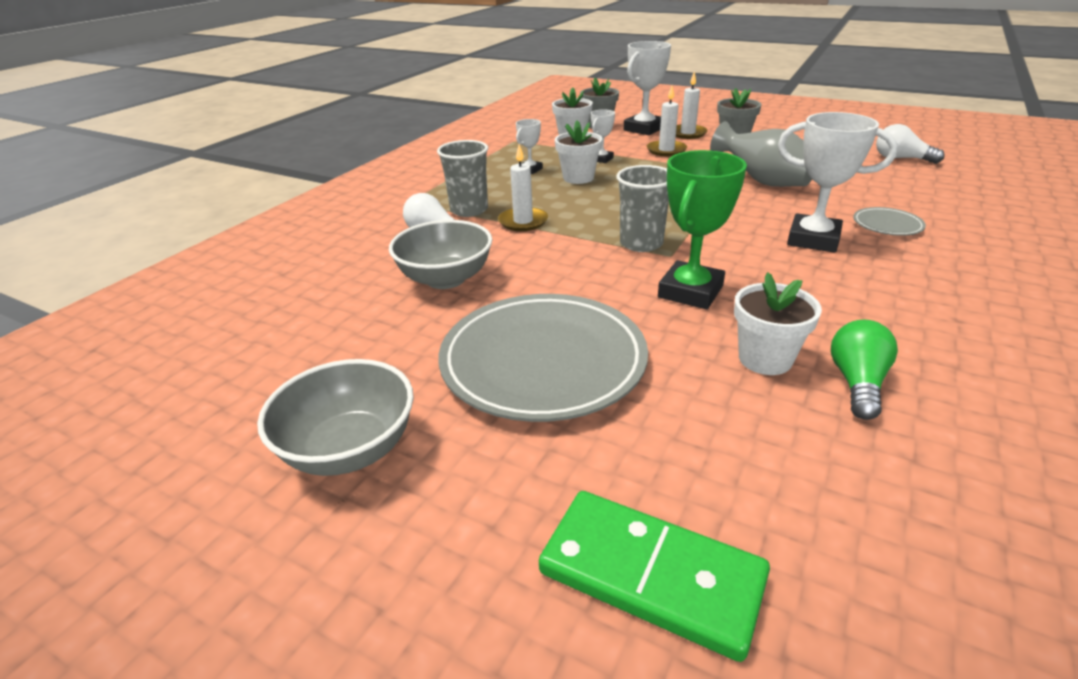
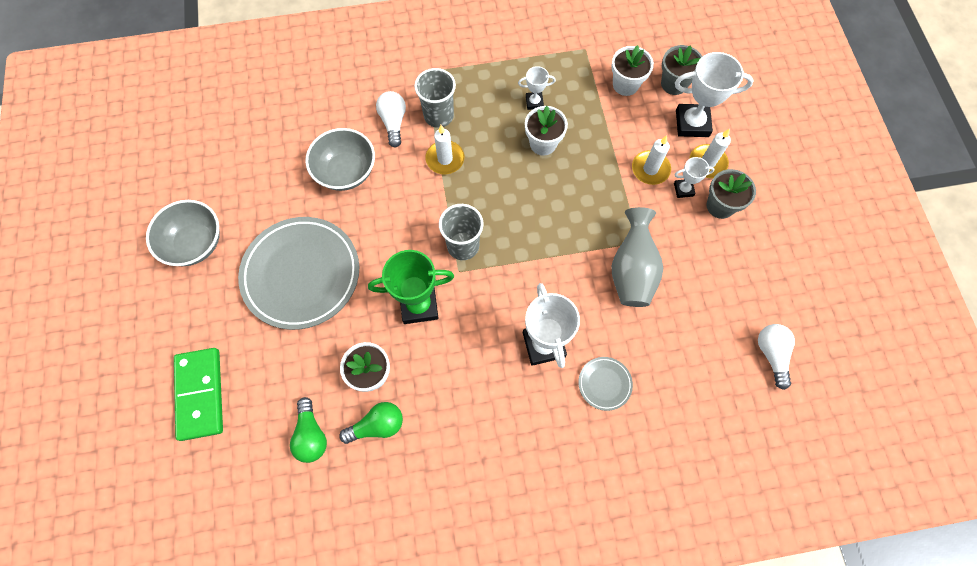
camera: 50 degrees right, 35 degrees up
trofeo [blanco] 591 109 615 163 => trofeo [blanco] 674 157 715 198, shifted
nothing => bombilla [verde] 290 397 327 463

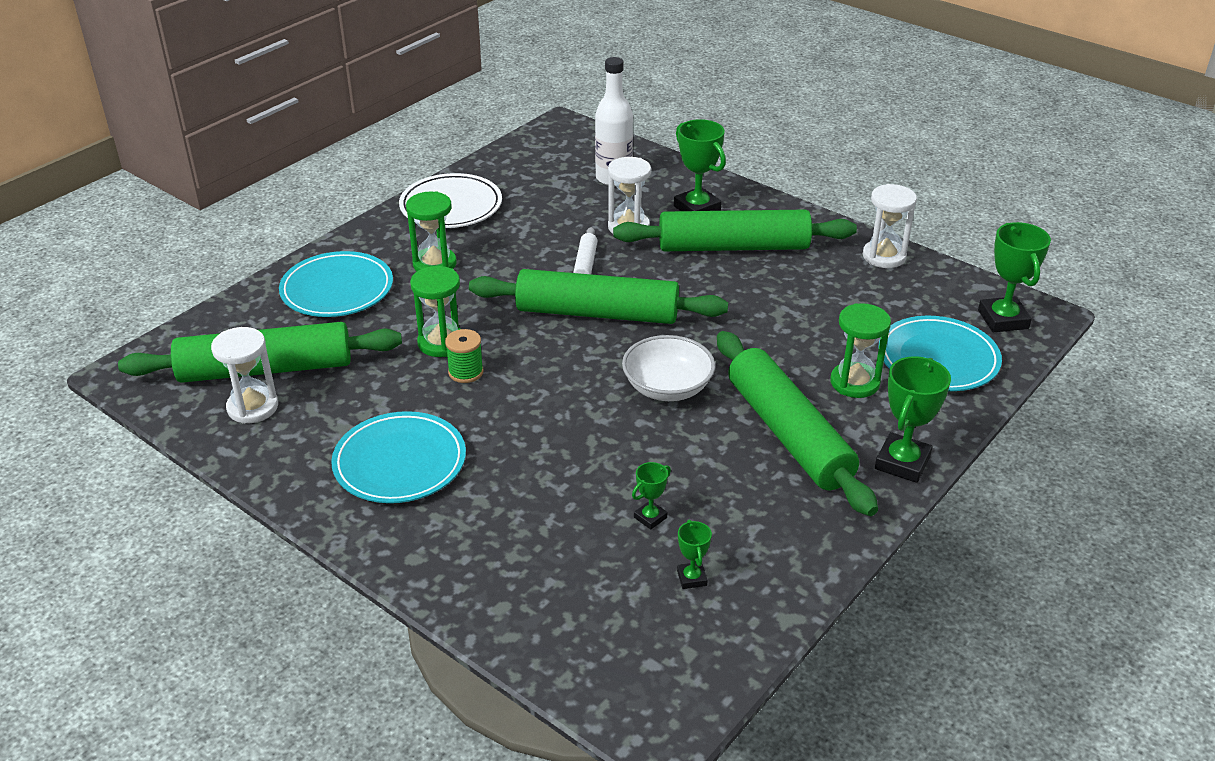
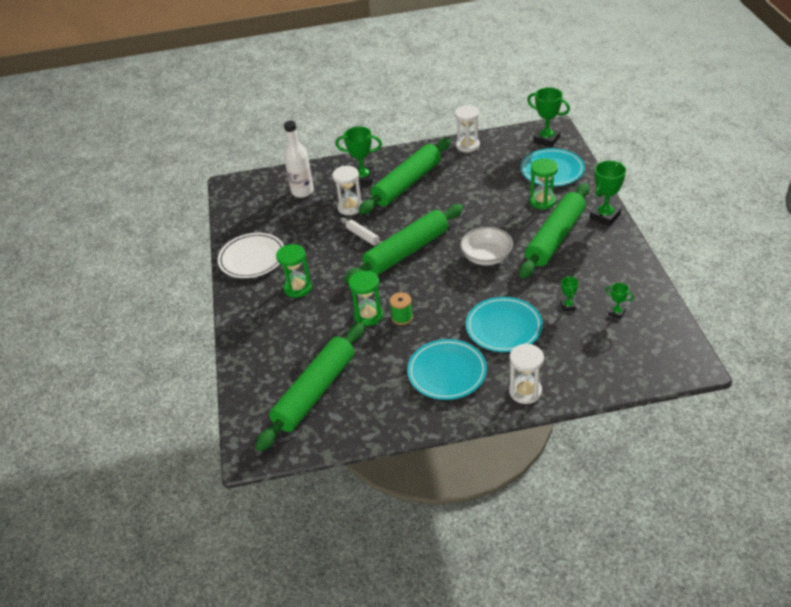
camera: 45 degrees left, 5 degrees up
reloj de arena [blanco] 211 327 278 424 => reloj de arena [blanco] 509 344 544 404, shifted
plato [turquesa] 279 251 393 317 => plato [turquesa] 466 297 543 352, shifted
rodillo [verde] 717 331 878 516 => rodillo [verde] 519 183 589 278, 75 degrees counterclockwise
trofeo [verde] 875 356 951 483 => trofeo [verde] 590 161 626 226, 60 degrees clockwise

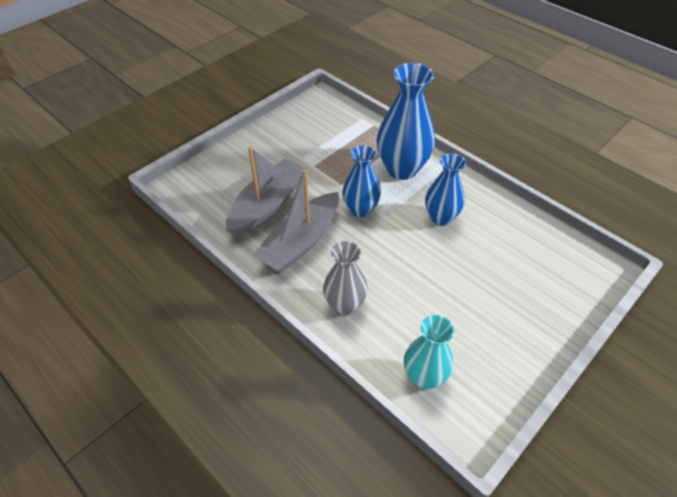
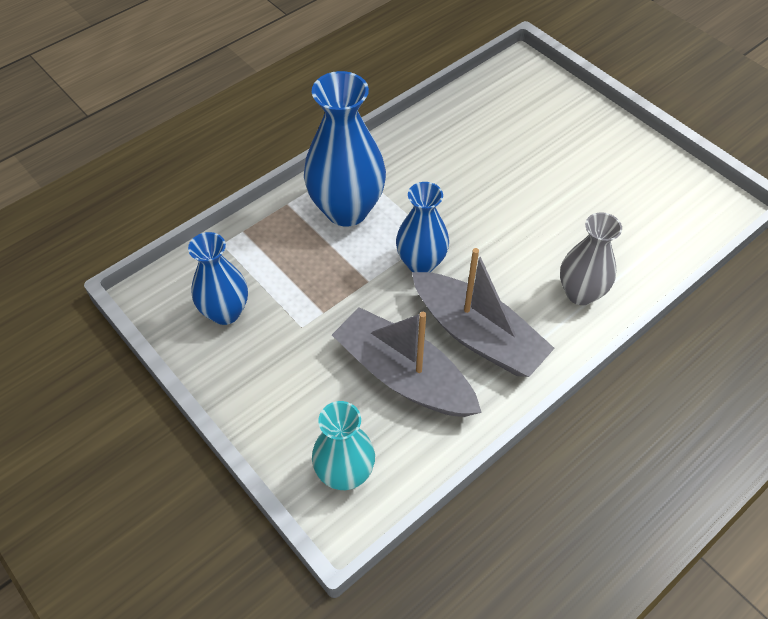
camera: 85 degrees left, 5 degrees up
florero [turquesa] 404 315 454 389 => florero [turquesa] 312 401 375 490, shifted
florero [azul] 425 153 466 225 => florero [azul] 188 232 248 325, shifted

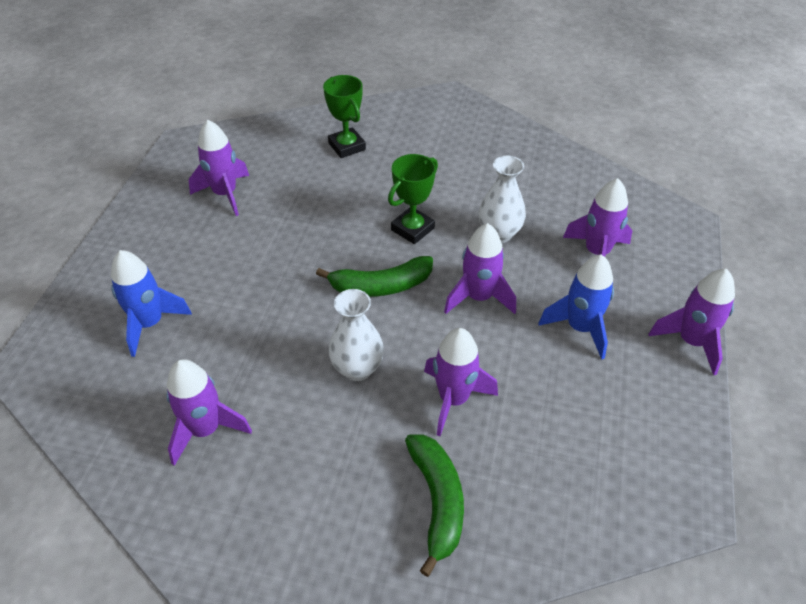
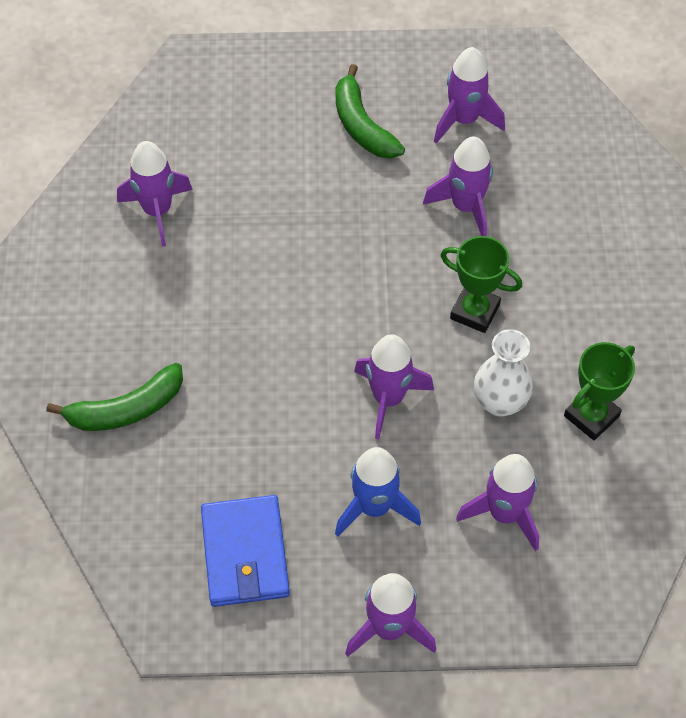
camera: 75 degrees right, 10 degrees up
cohete [azul] 111 250 192 357 => nothing
plátano [verde] 316 256 433 297 => plátano [verde] 336 64 405 159, shifted
trofeo [verde] 323 75 366 158 => trofeo [verde] 564 342 635 440, shifted
florero [blanco] 328 289 384 381 => nothing
cohete [morado] 424 328 498 436 => cohete [morado] 423 136 493 236, shifted
nothing => cartera [azul] 201 495 290 607

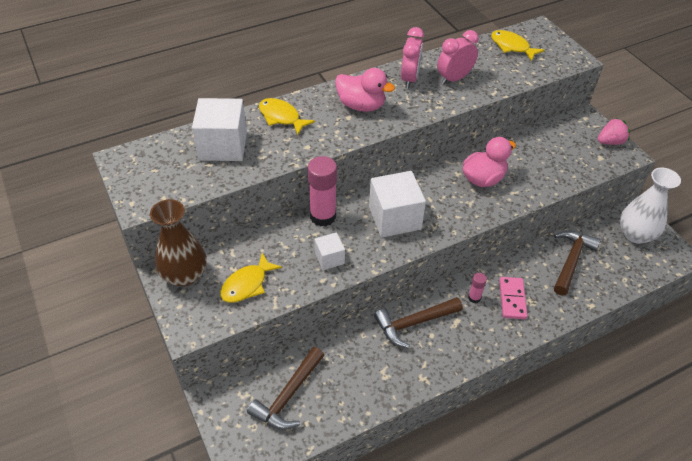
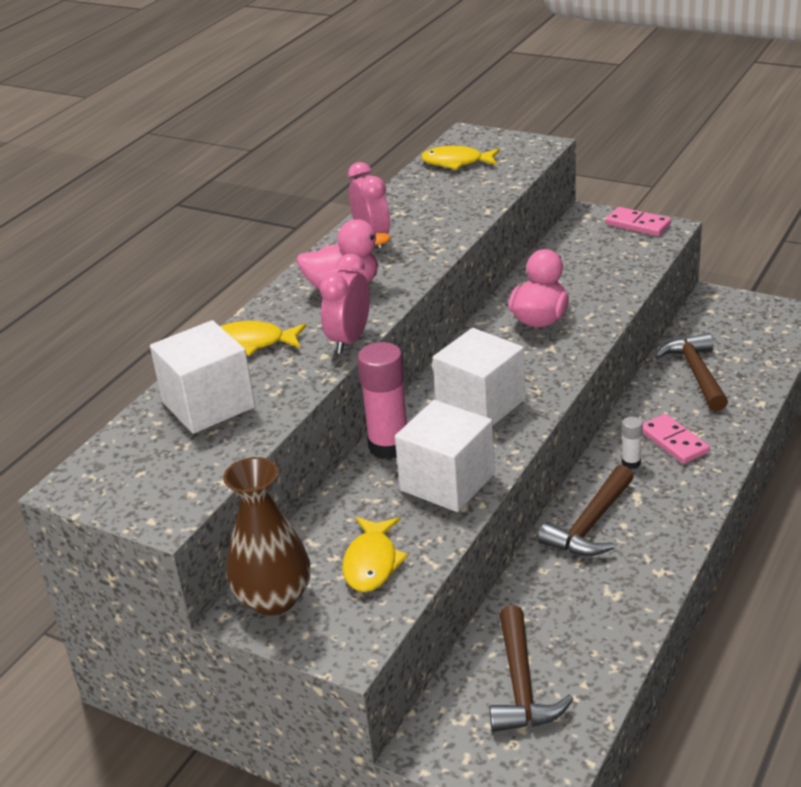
camera: 30 degrees left, 15 degrees down
cubo [blanco] 315 232 345 270 => cubo [blanco] 395 400 495 512, x1.90
despertador [rosa] 437 30 479 85 => despertador [rosa] 320 254 370 353, shifted
barra de pegamento [rosa] 468 273 487 303 => barra de pegamento [blanco] 622 417 643 469
fresa [rosa] 598 118 630 145 => ficha de dominó [rosa] 605 207 671 236
florero [blanco] 620 168 681 244 => nothing

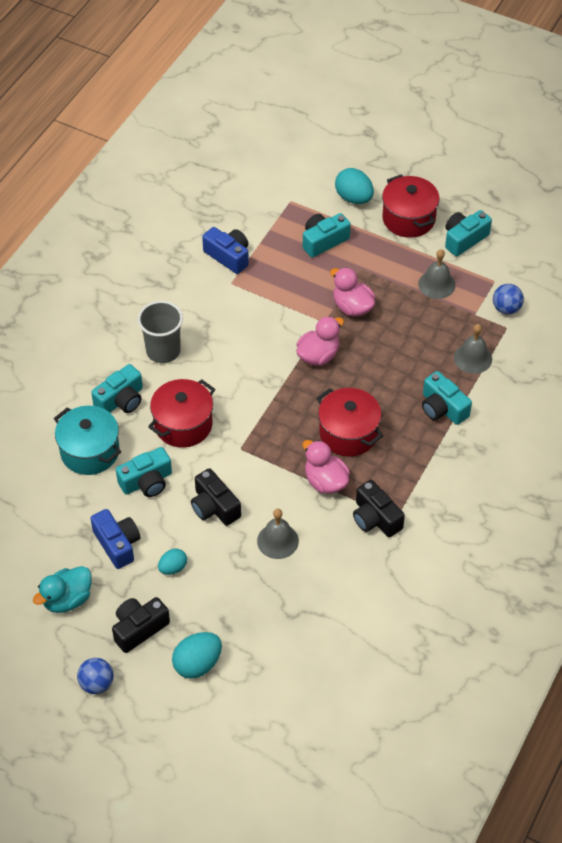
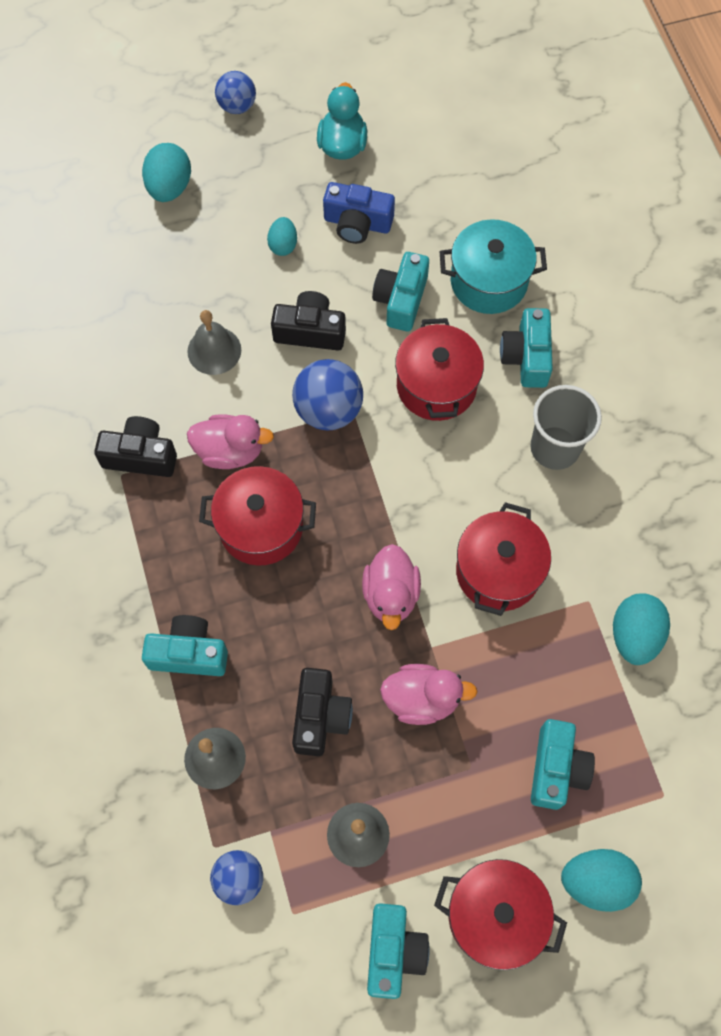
camera: 135 degrees right, 15 degrees up
cámara [negro] 112 597 170 653 => cámara [negro] 292 668 353 756, shifted
cámara [azul] 202 227 249 274 => huevo [turquesa] 613 593 670 665
nothing => pelota [azul] 292 359 363 430
nothing => olla [rojo] 456 502 551 616

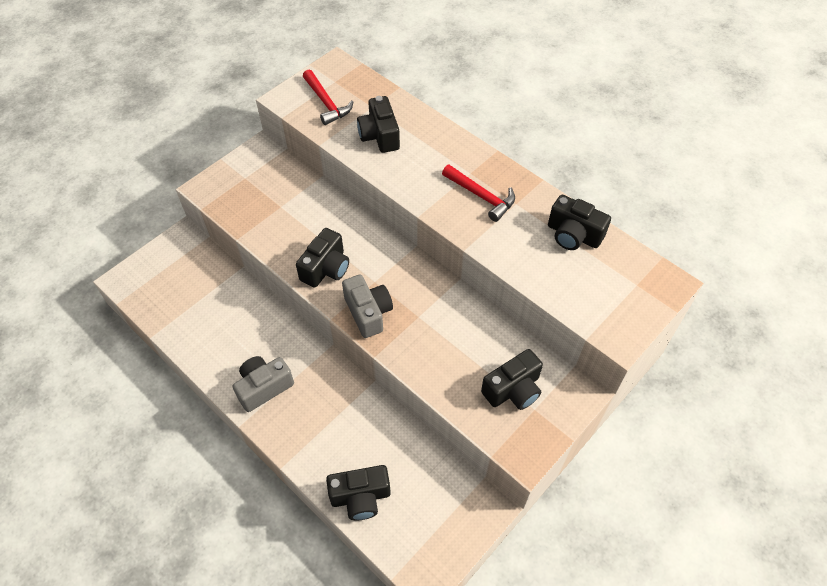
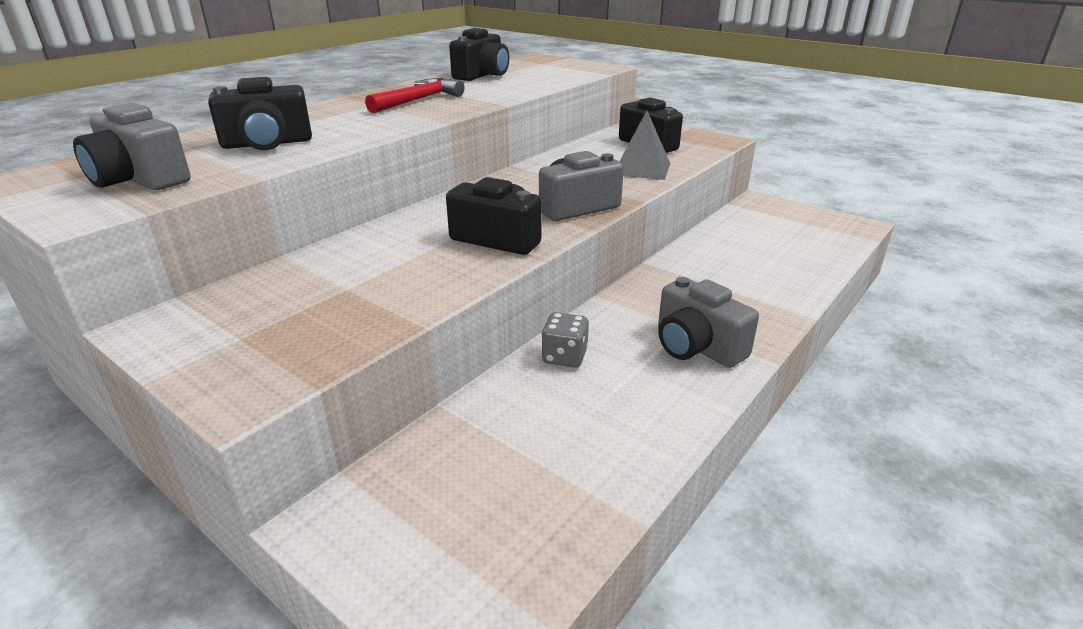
camera: 95 degrees left, 25 degrees down
martillo [rojo] 303 69 353 125 => cámara [gris] 73 103 191 190
cámara [negro] 326 465 391 520 => nothing
nothing => dado [gris] 541 312 589 367
nothing => pirámide [gris] 619 111 670 180

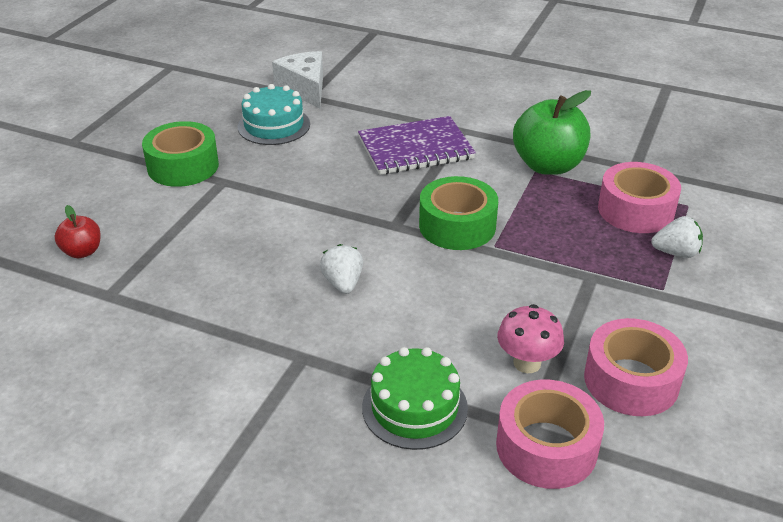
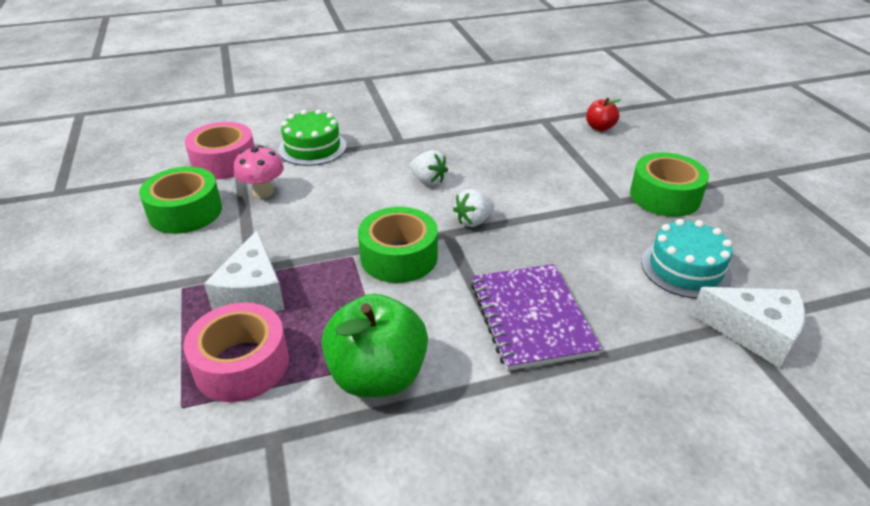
camera: 140 degrees right, 0 degrees up
cuaderno [morado] 358 116 476 175 => cuaderno [morado] 471 264 602 371, 45 degrees counterclockwise
cinta adhesiva [rosa] 584 318 688 416 => cinta adhesiva [verde] 139 167 222 234
fresa [blanco] 651 216 703 258 => fresa [blanco] 453 189 495 227, shifted
nothing => queso [blanco] 204 230 285 312

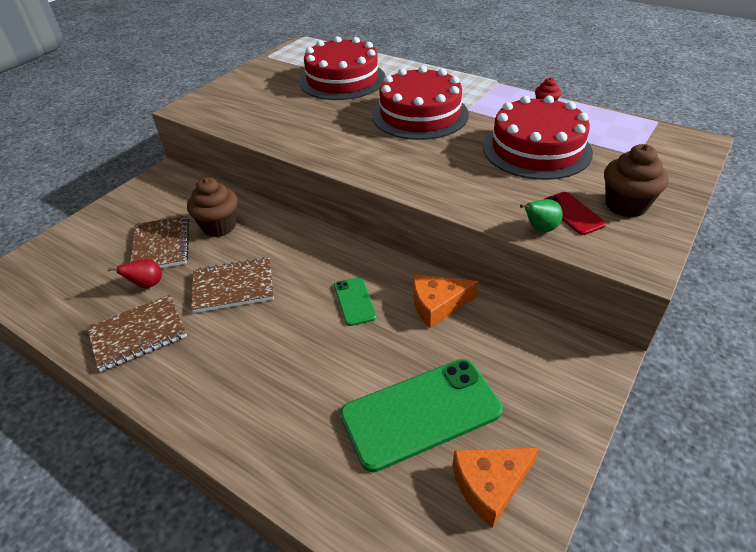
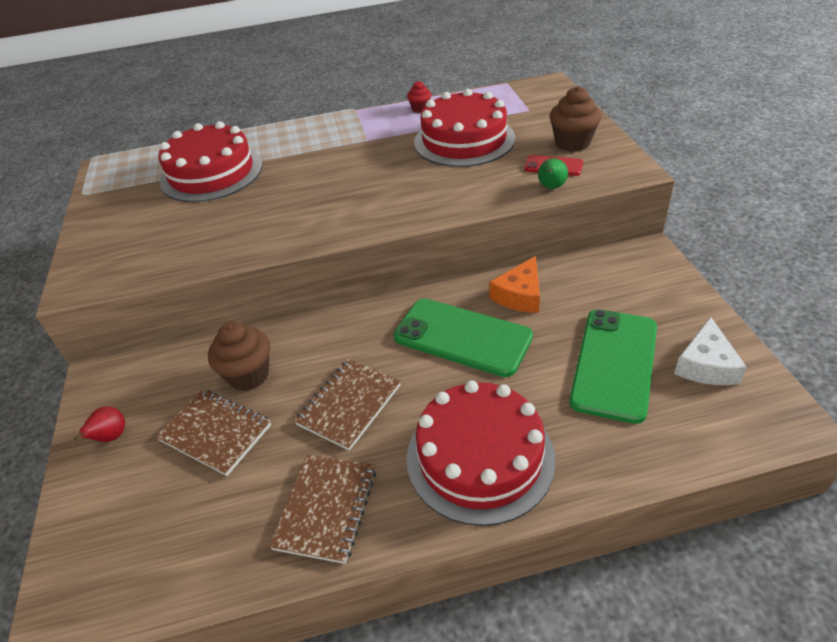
camera: 45 degrees left, 0 degrees up
pera [rojo] 108 259 162 288 => pera [rojo] 74 406 125 442, shifted
móvil [verde] 334 277 377 326 => móvil [verde] 394 298 533 377, x2.06
tarta [rojo] 372 66 469 140 => tarta [rojo] 407 380 556 526, shifted
queso [naranja] 453 448 539 528 => queso [blanco] 674 317 747 385

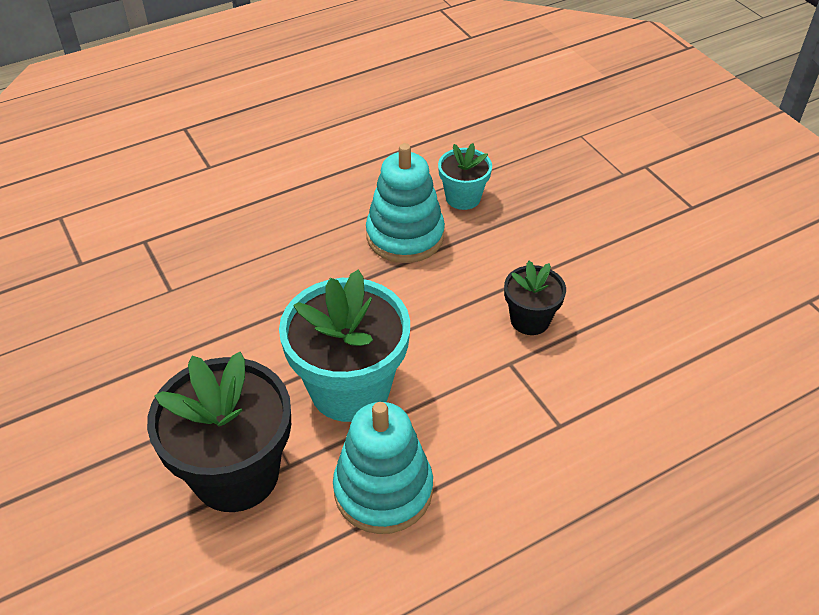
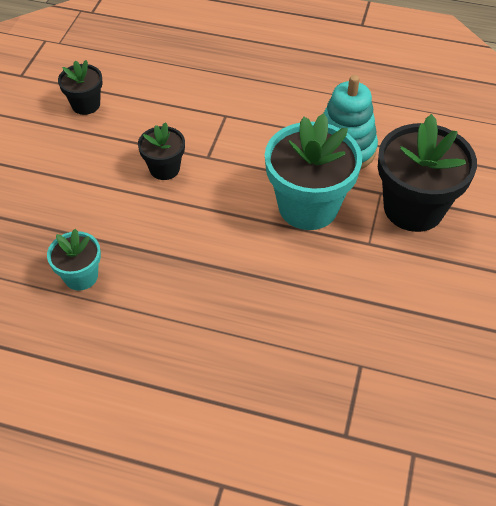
camera: 135 degrees left, 5 degrees up
juguete apilable [turquesa] 366 143 445 263 => nothing
nothing => maceta [negro] 58 60 103 115

